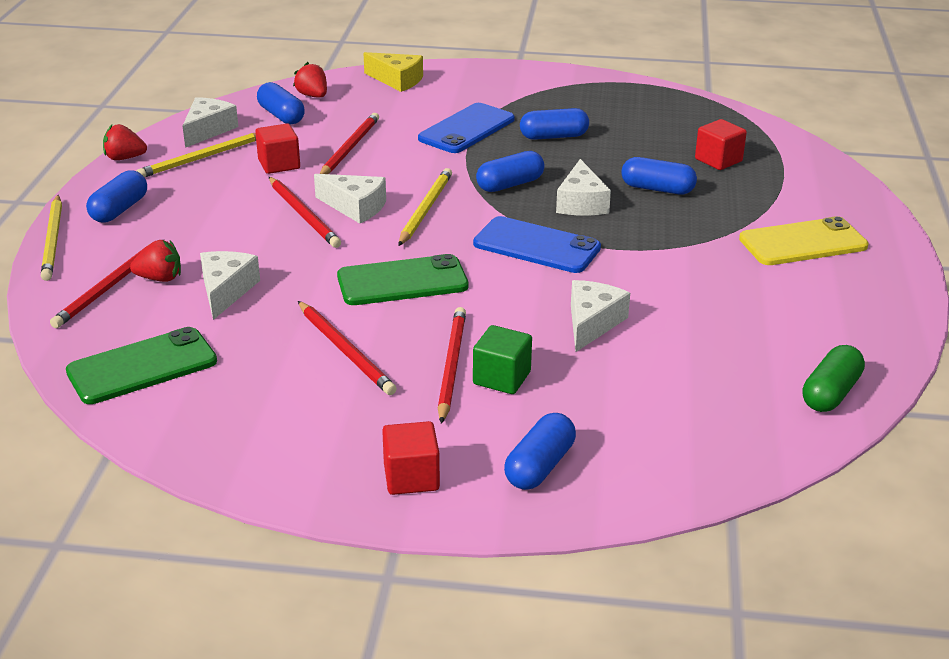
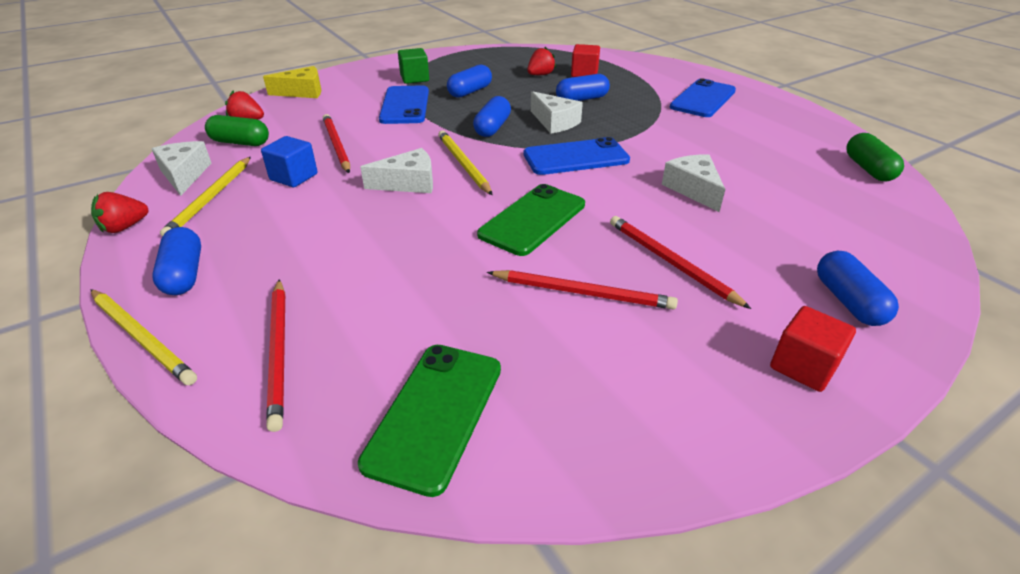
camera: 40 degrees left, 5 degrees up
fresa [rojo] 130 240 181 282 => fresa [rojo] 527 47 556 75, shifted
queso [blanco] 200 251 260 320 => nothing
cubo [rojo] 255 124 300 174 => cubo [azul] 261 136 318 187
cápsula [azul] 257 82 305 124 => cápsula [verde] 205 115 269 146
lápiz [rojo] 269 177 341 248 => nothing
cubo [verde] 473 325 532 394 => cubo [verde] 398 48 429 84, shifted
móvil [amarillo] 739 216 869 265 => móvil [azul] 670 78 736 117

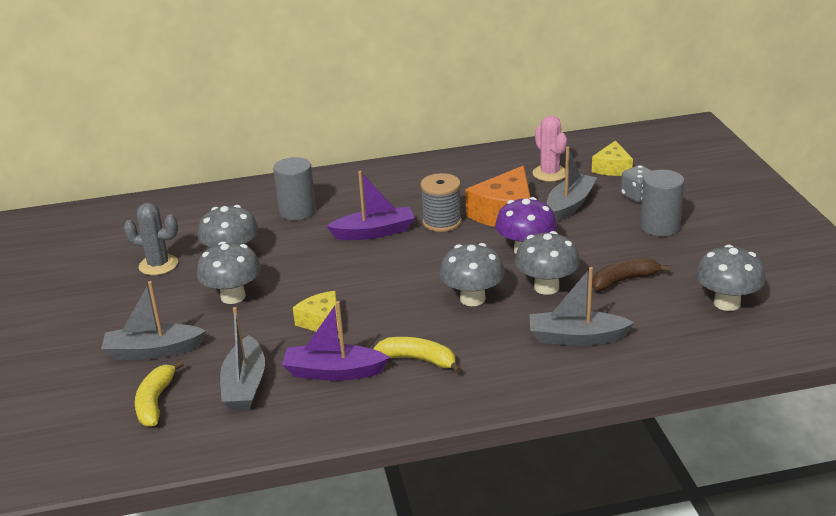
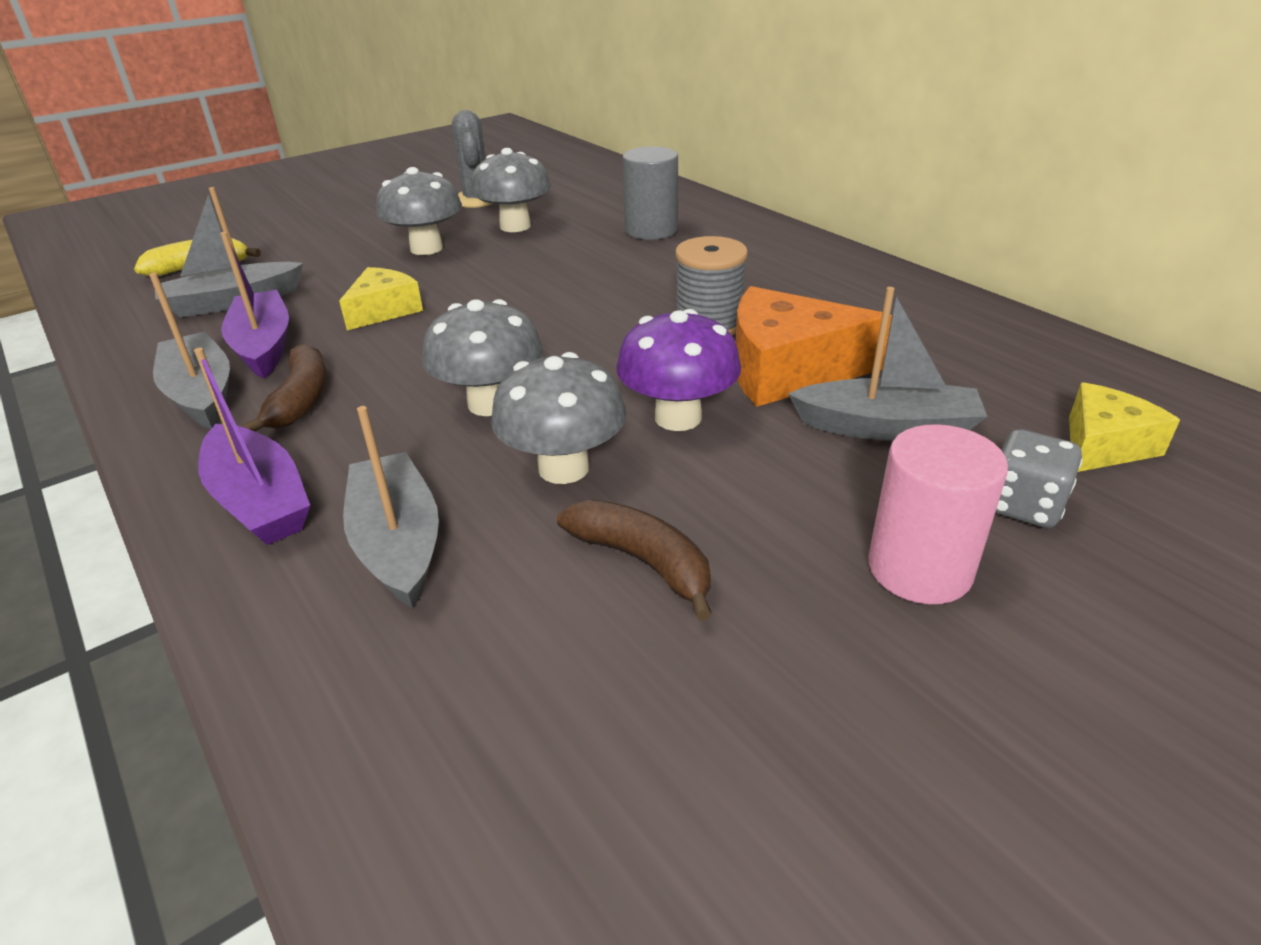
camera: 65 degrees right, 5 degrees up
barco [gris] 101 281 206 360 => barco [gris] 149 273 230 429, shifted
barco [morado] 326 171 415 240 => barco [morado] 194 348 310 545, shifted
plátano [amarillo] 373 337 462 373 => plátano [marrón] 241 344 327 431
cactus [rosa] 532 115 567 182 => nothing
queso [amarillo] 592 140 633 176 => queso [amarillo] 1069 382 1180 472, 150 degrees clockwise
cilindro [gris] 640 170 685 236 => cilindro [rosa] 868 424 1008 604
seta [gris] 696 244 765 311 => nothing

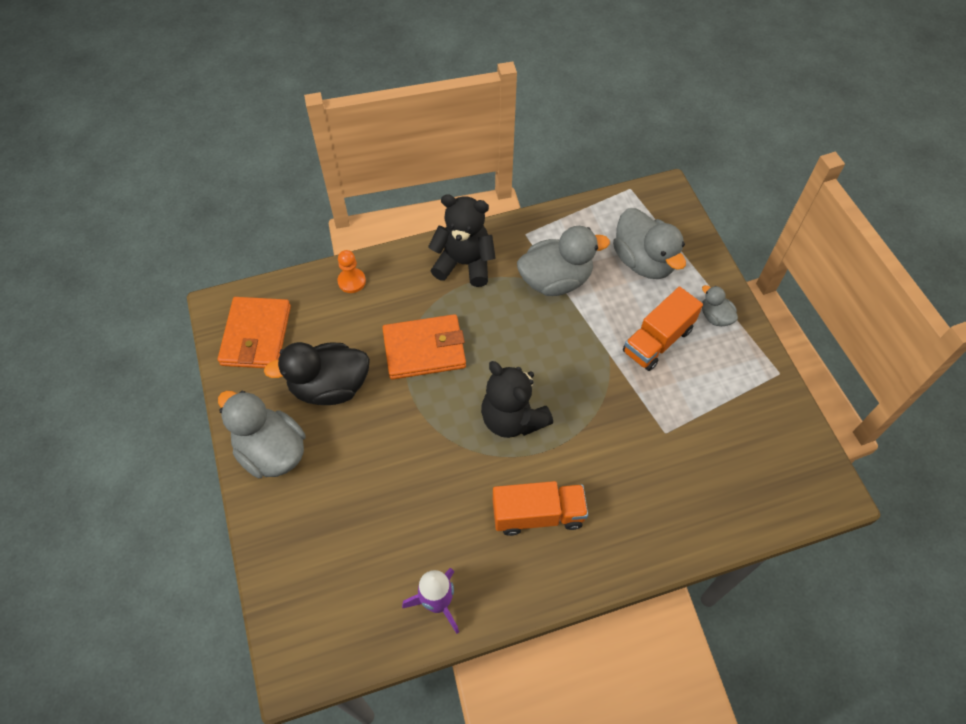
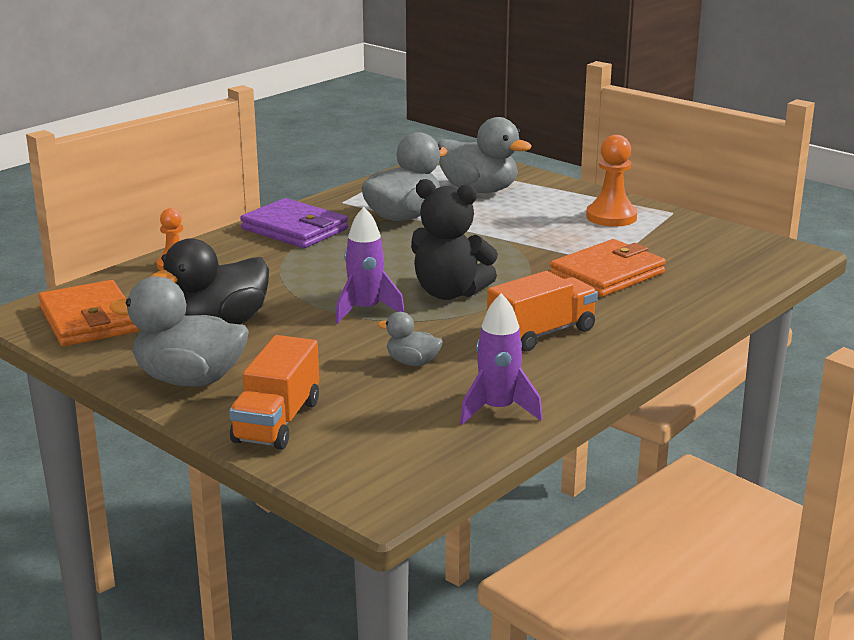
camera: 30 degrees left, 35 degrees down
cartera [naranja] 382 314 466 380 => cartera [naranja] 550 239 666 297, shifted
osito [negro] 428 194 496 287 => cartera [morado] 240 198 348 248
camión [naranja] 623 287 703 371 => camión [naranja] 229 335 319 450, shifted
pato [gris] 702 285 738 326 => pato [gris] 378 312 443 366, shifted
nothing => cohete [morado] 335 207 405 324
nothing => peón [naranja] 586 135 637 227

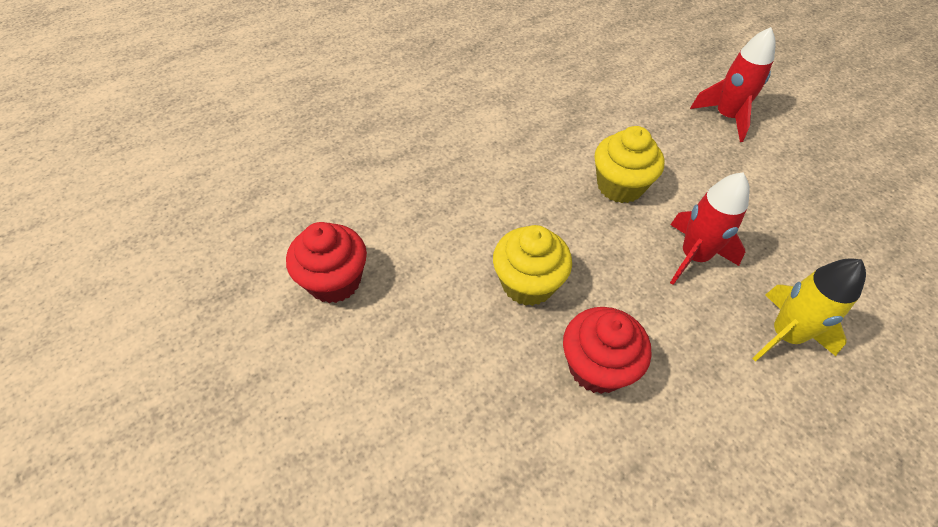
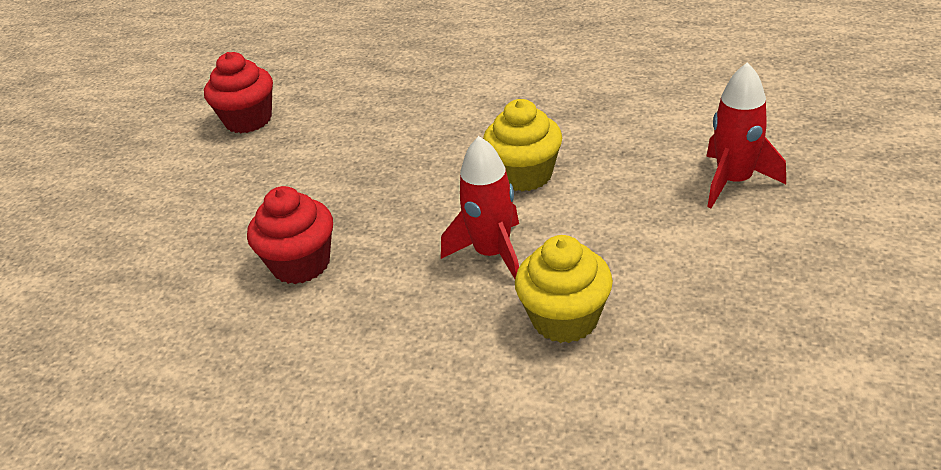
camera: 55 degrees right, 15 degrees down
magdalena [amarillo] 493 225 572 306 => magdalena [amarillo] 515 235 613 343, shifted
cohete [amarillo] 752 258 866 362 => nothing

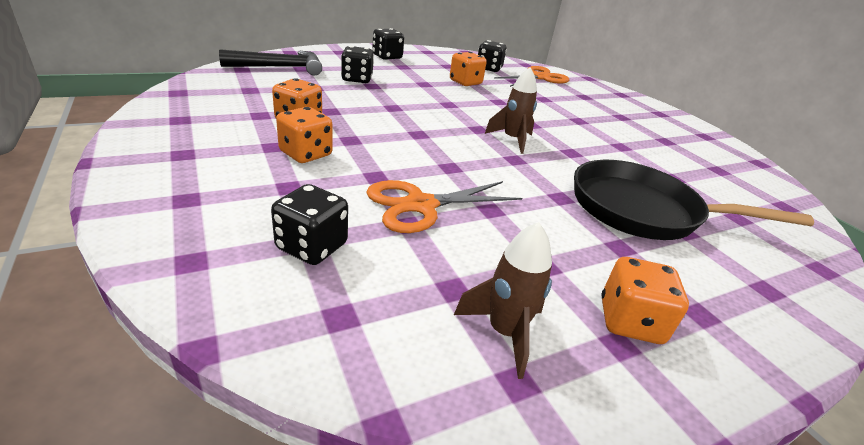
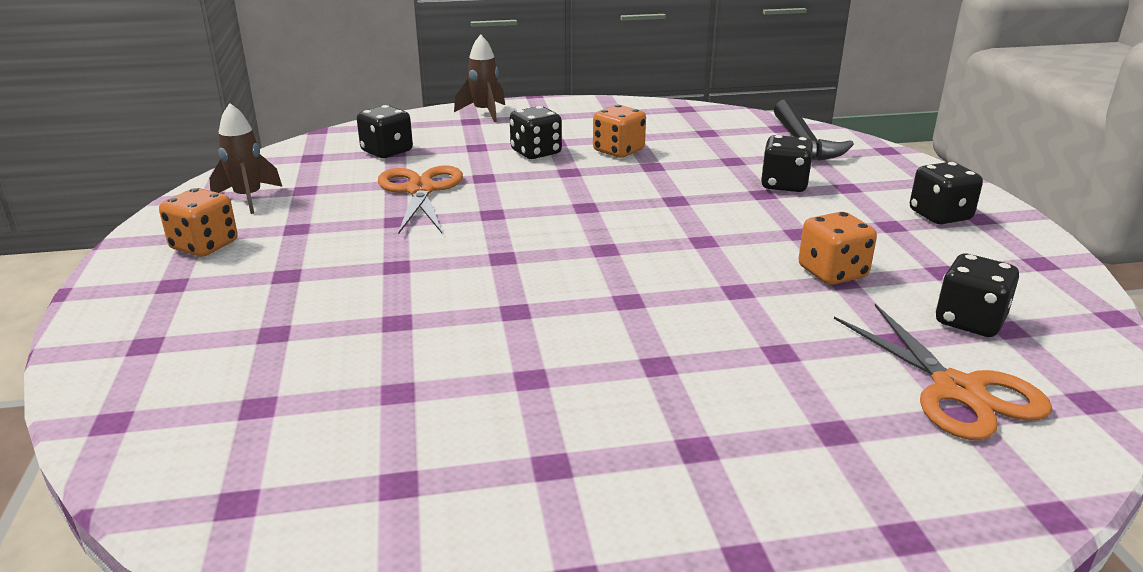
camera: 110 degrees right, 5 degrees down
dado [naranja] 276 107 333 163 => dado [negro] 510 106 562 159
cohete [marrón] 485 67 537 154 => cohete [marrón] 454 34 505 122, shifted
sartén [negro] 574 160 814 240 => nothing

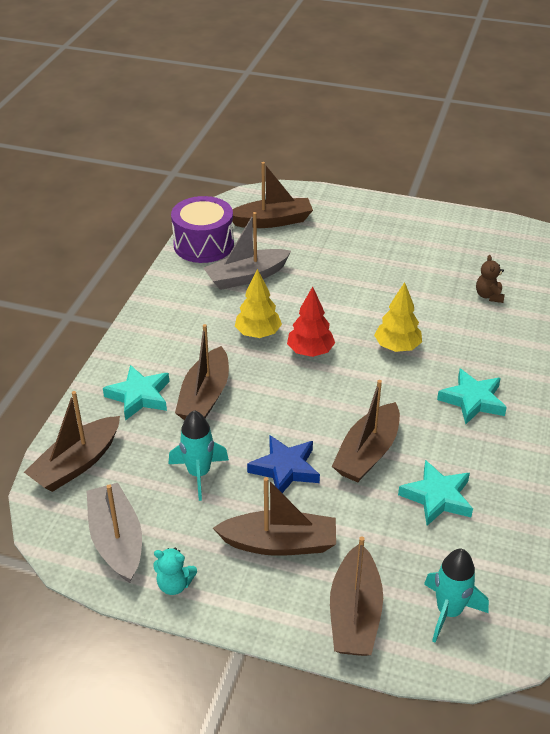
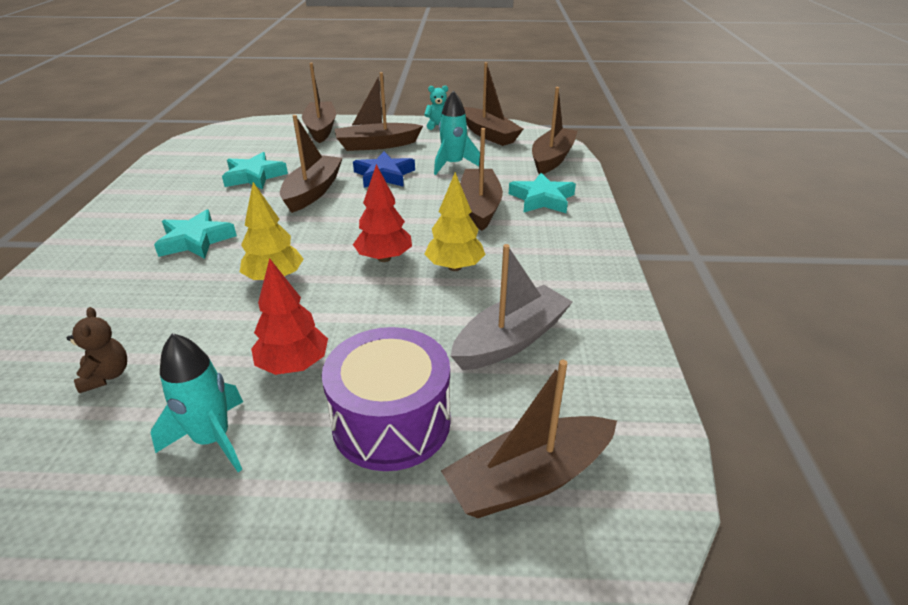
camera: 165 degrees right, 5 degrees down
barco [gris] 87 483 142 583 => barco [marrón] 464 62 523 146
tambor [morado] 171 196 234 263 => tambor [morado] 322 327 451 471, shifted
cohete [turquesa] 424 549 489 643 => cohete [turquesa] 151 333 243 472, shifted
nothing => árbol [rojo] 251 258 328 375

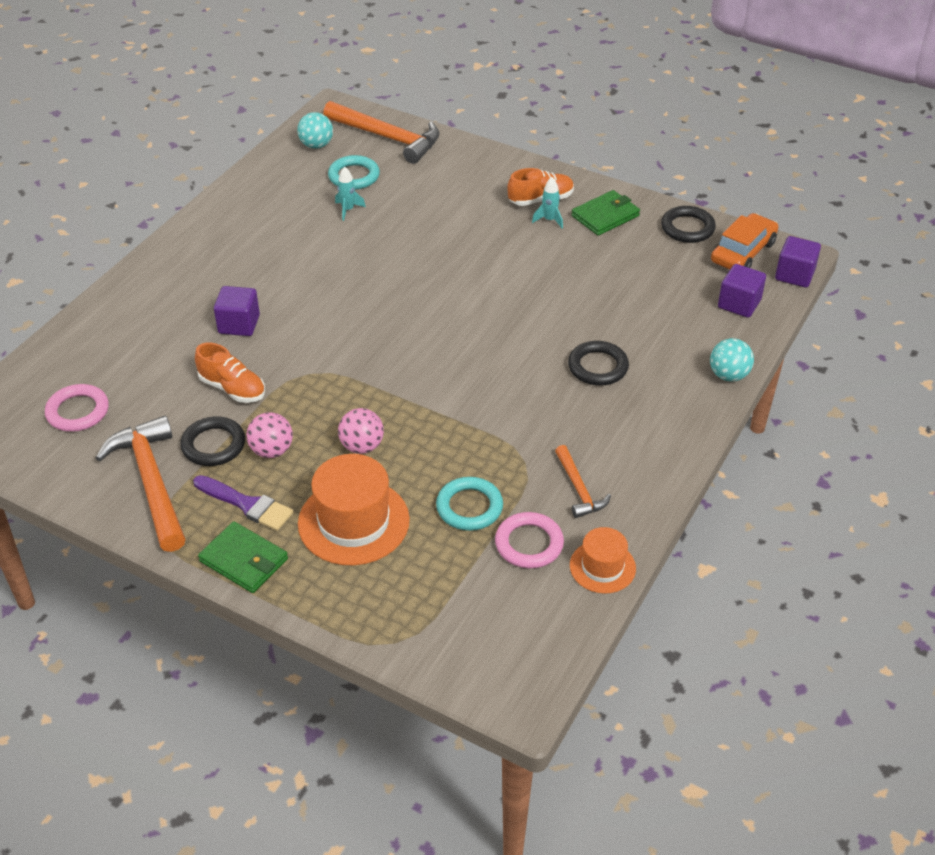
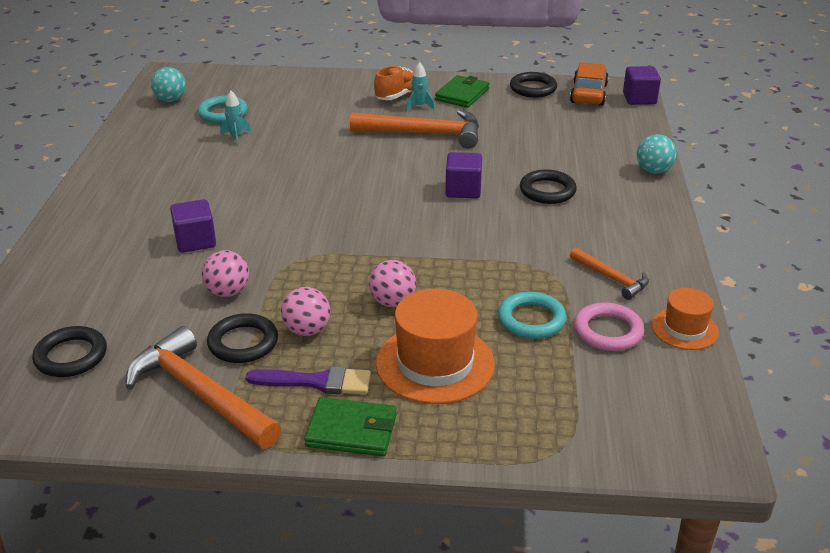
camera: 25 degrees left, 10 degrees down
anillo [rosa] 45 384 109 432 => anillo [negro] 32 326 107 377
zapato [naranja] 195 343 265 403 => pelota [rosa] 201 250 249 297
martillo [naranja] 323 101 440 164 => martillo [naranja] 350 110 479 149, shifted
cubo [morado] 718 264 766 318 => cubo [morado] 445 152 482 198, shifted

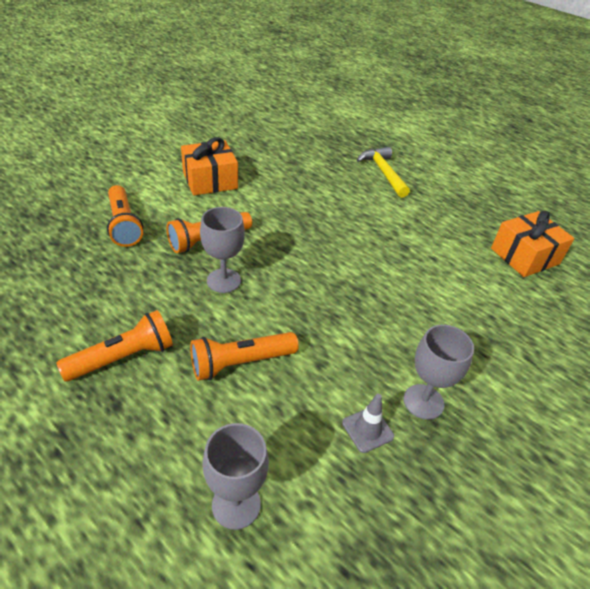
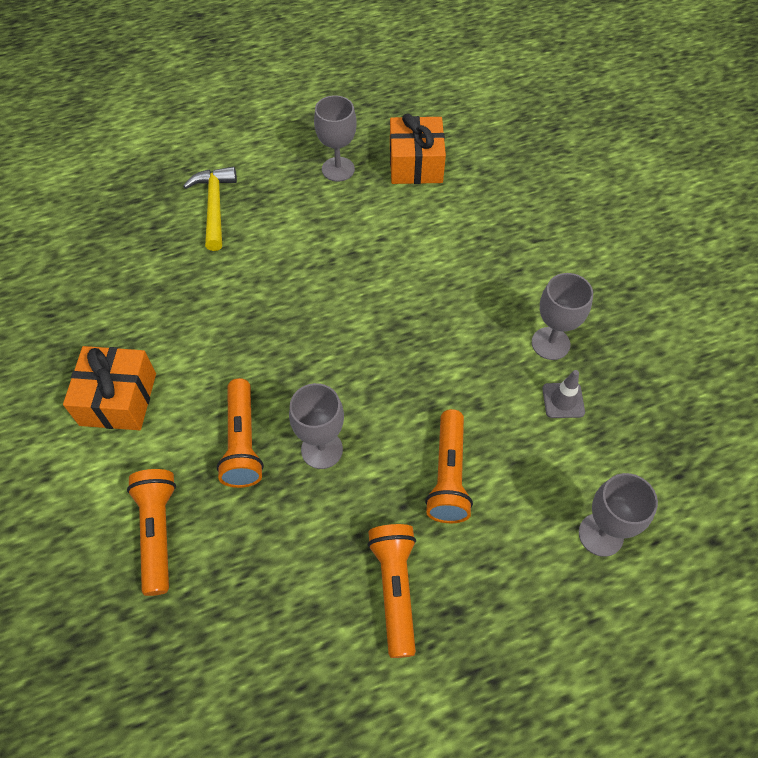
camera: 60 degrees left, 15 degrees up
lámpara de mano [naranja] 107 185 143 247 => lámpara de mano [naranja] 127 469 176 596, 105 degrees counterclockwise
martillo [amarillo] 357 147 410 198 => martillo [amarillo] 183 167 237 251, 75 degrees clockwise
nothing => copa [gris] 314 95 357 182

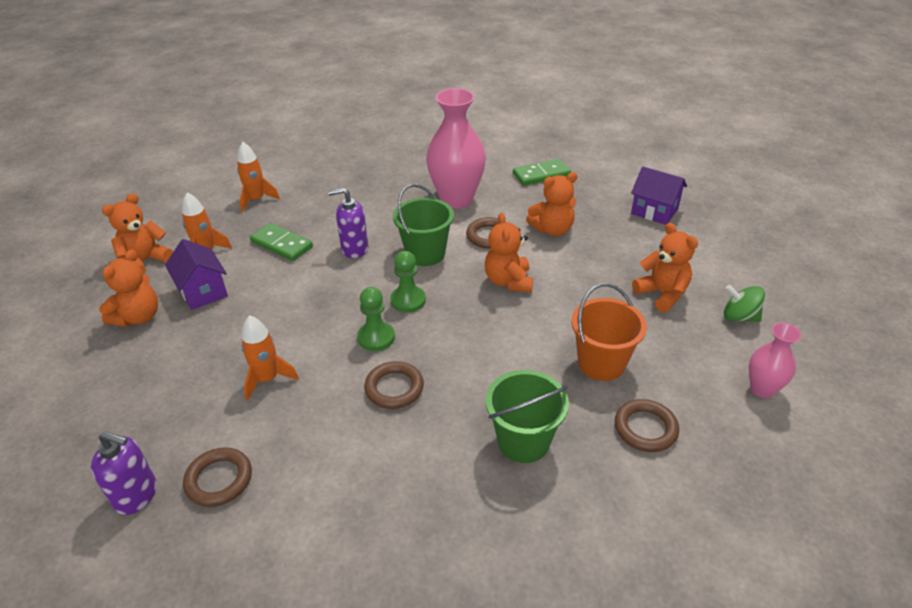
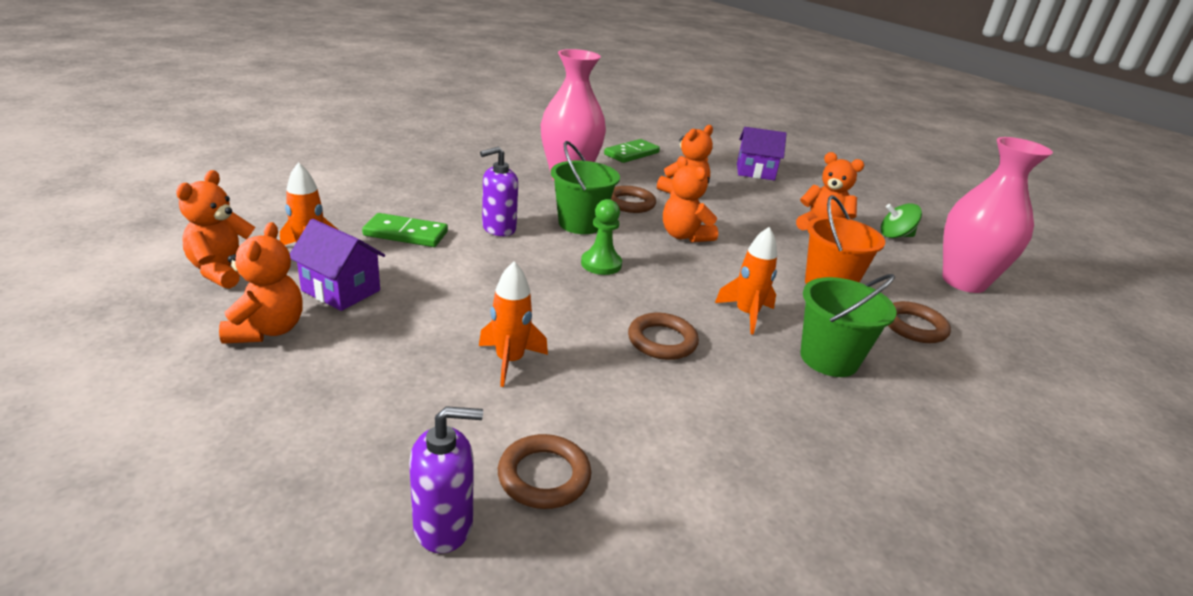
camera: 30 degrees left, 10 degrees down
cohete [naranja] 237 142 280 212 => cohete [naranja] 715 227 777 335, shifted
peón [verde] 357 287 395 351 => nothing
florero [rosa] 749 323 802 398 => florero [rosa] 943 137 1053 293, x1.89

